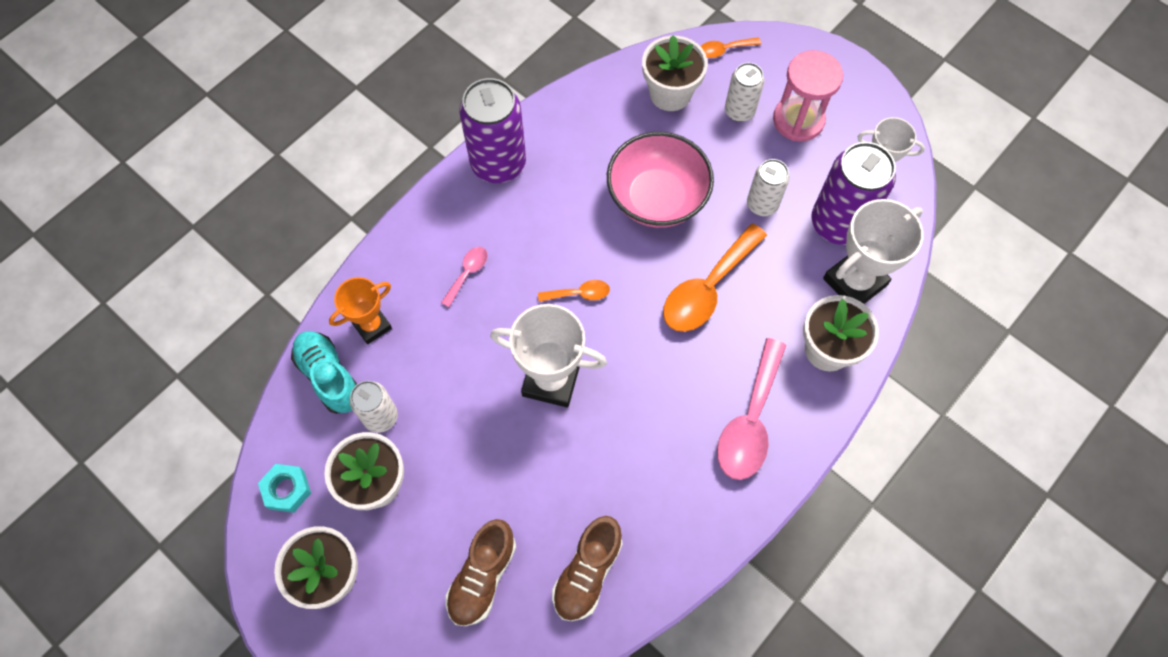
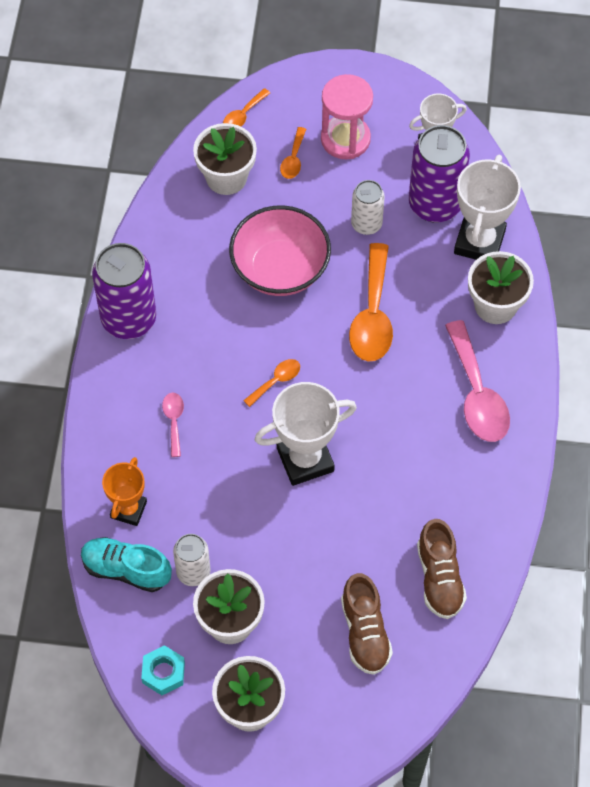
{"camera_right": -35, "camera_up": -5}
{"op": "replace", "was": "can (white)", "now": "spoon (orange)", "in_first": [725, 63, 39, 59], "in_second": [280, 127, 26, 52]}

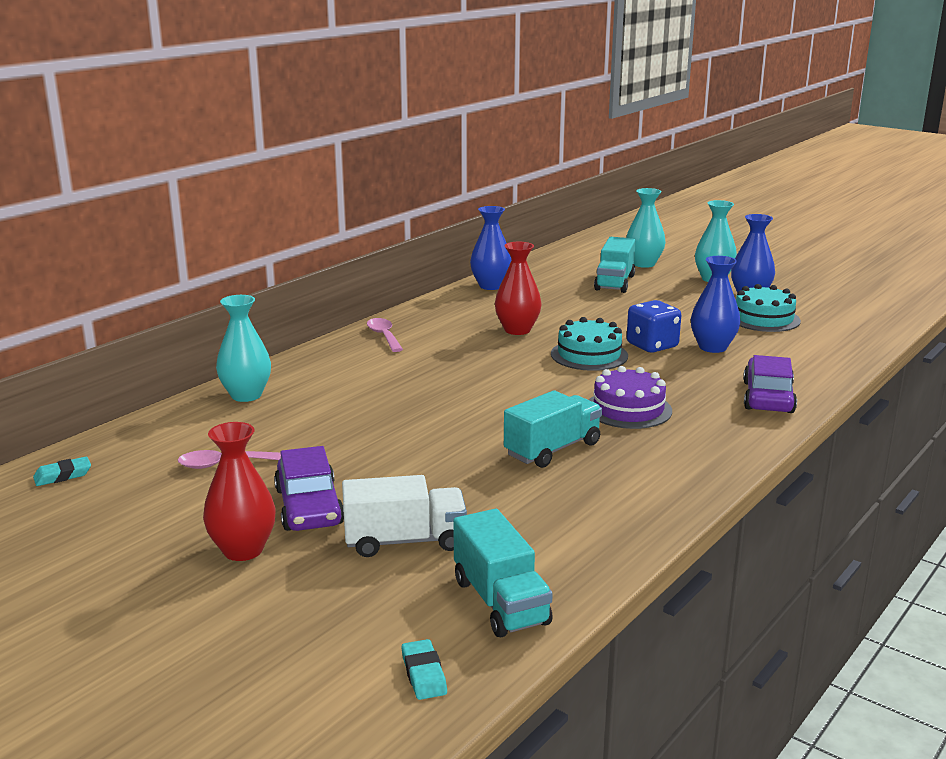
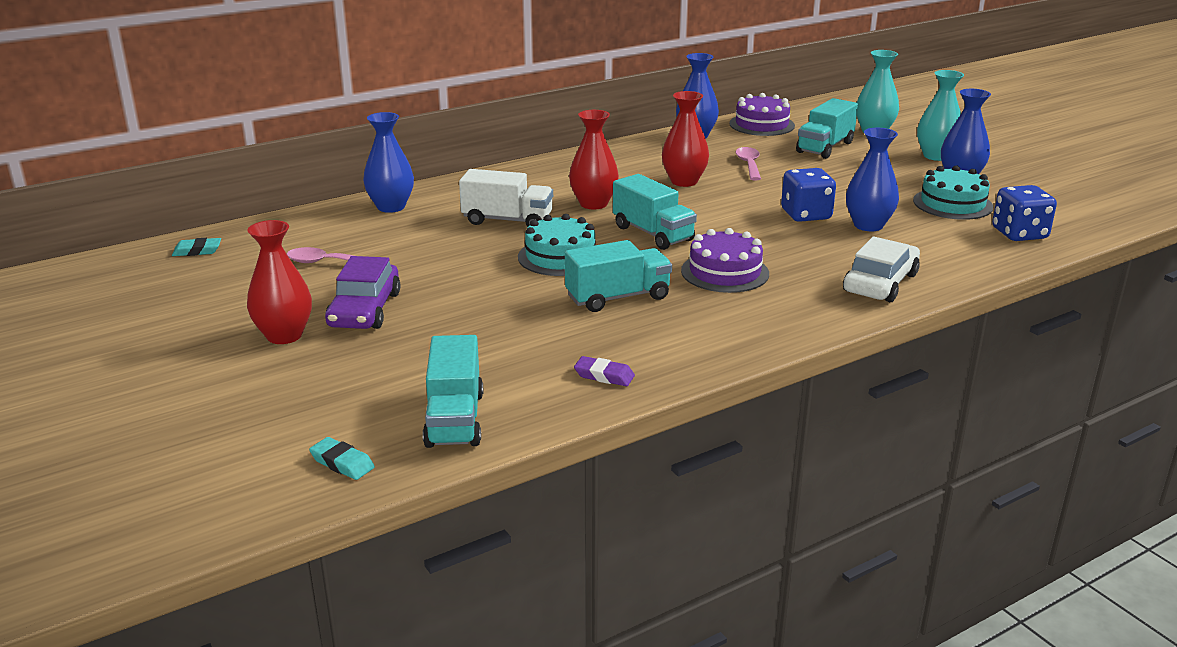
{"camera_right": 20, "camera_up": 5}
{"op": "recolor", "was": "vase (turquoise)", "now": "vase (blue)", "in_first": [216, 295, 55, 107], "in_second": [363, 112, 51, 101]}
{"op": "move", "was": "cake (turquoise)", "in_first": [551, 317, 77, 54], "in_second": [518, 214, 78, 62]}
{"op": "move", "was": "spoon (pink)", "in_first": [367, 318, 36, 34], "in_second": [736, 147, 25, 34]}
{"op": "recolor", "was": "car (purple)", "now": "car (white)", "in_first": [743, 355, 54, 58], "in_second": [843, 237, 77, 65]}
{"op": "move", "was": "truck (white)", "in_first": [342, 475, 125, 82], "in_second": [459, 169, 94, 58]}
{"op": "rotate", "was": "eraser (turquoise)", "in_first": [401, 639, 46, 61], "in_second": [309, 437, 66, 43], "clockwise": -60}
{"op": "insert", "now": "cake (purple)", "in_second": [729, 93, 66, 43]}
{"op": "insert", "now": "vase (red)", "in_second": [569, 110, 50, 99]}
{"op": "insert", "now": "truck (turquoise)", "in_second": [613, 174, 84, 76]}
{"op": "insert", "now": "dice (blue)", "in_second": [992, 185, 65, 56]}
{"op": "insert", "now": "eraser (purple)", "in_second": [574, 356, 61, 30]}

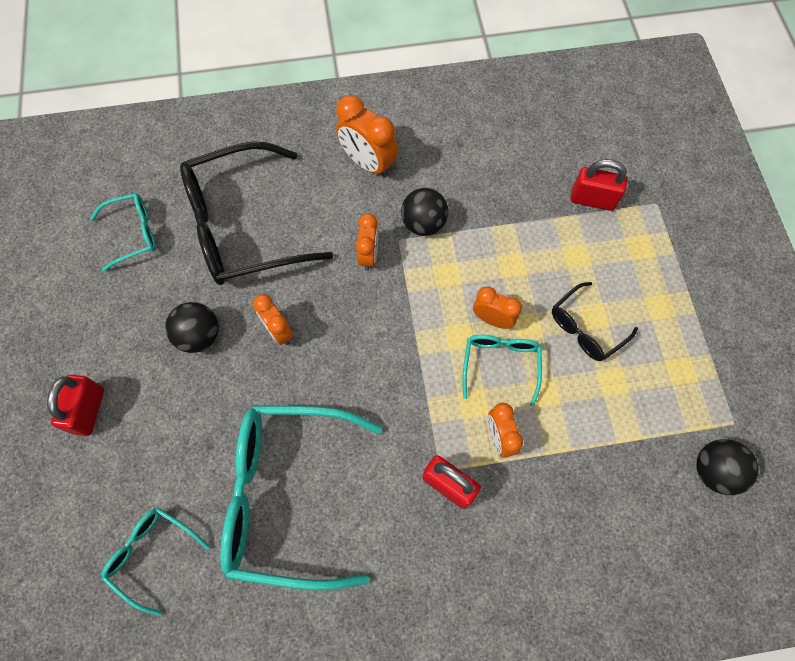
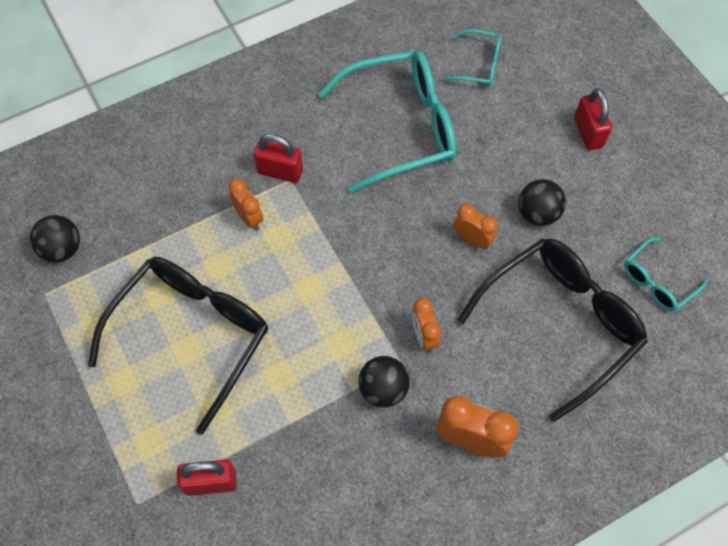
{"camera_right": 160, "camera_up": -5}
{"op": "resize", "was": "glasses (black)", "in_first": [552, 282, 86, 79], "in_second": [88, 257, 180, 177], "ratio": 2.05}
{"op": "delete", "was": "clock (orange)", "in_first": [473, 286, 49, 43]}
{"op": "delete", "was": "glasses (turquoise)", "in_first": [462, 335, 80, 72]}

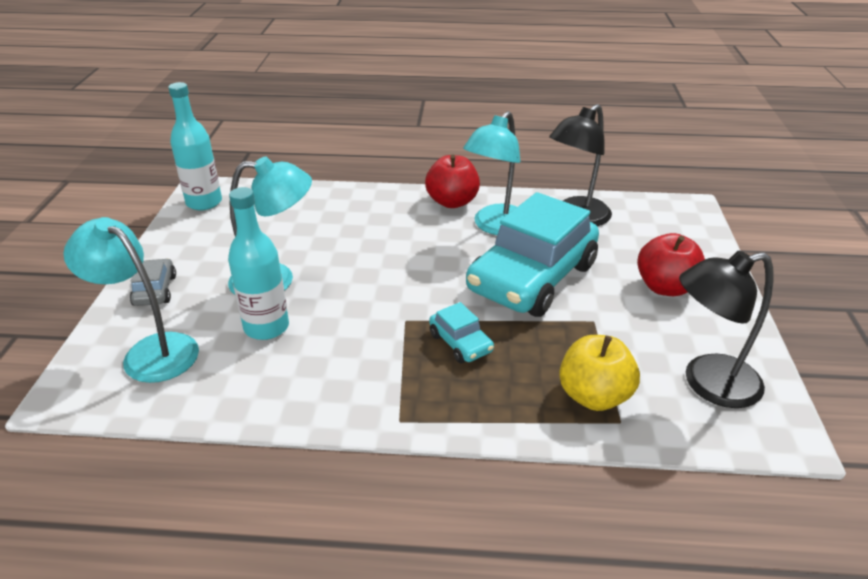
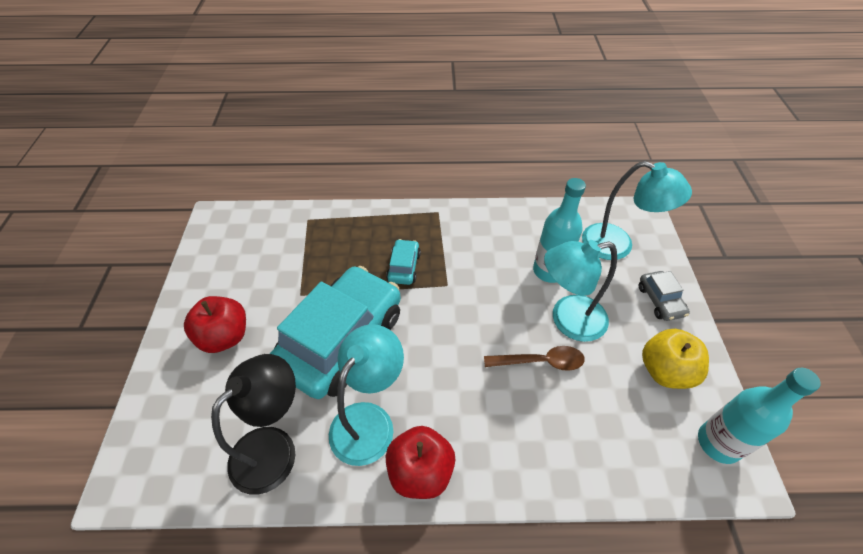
{"camera_right": 175, "camera_up": 15}
{"op": "delete", "was": "lamp (black)", "in_first": [679, 251, 95, 157]}
{"op": "rotate", "was": "car (turquoise)", "in_first": [429, 302, 65, 61], "in_second": [386, 239, 35, 46], "clockwise": 45}
{"op": "move", "was": "apple (yellow)", "in_first": [559, 335, 81, 76], "in_second": [642, 329, 67, 60]}
{"op": "insert", "now": "spoon (brown)", "in_second": [484, 346, 101, 25]}

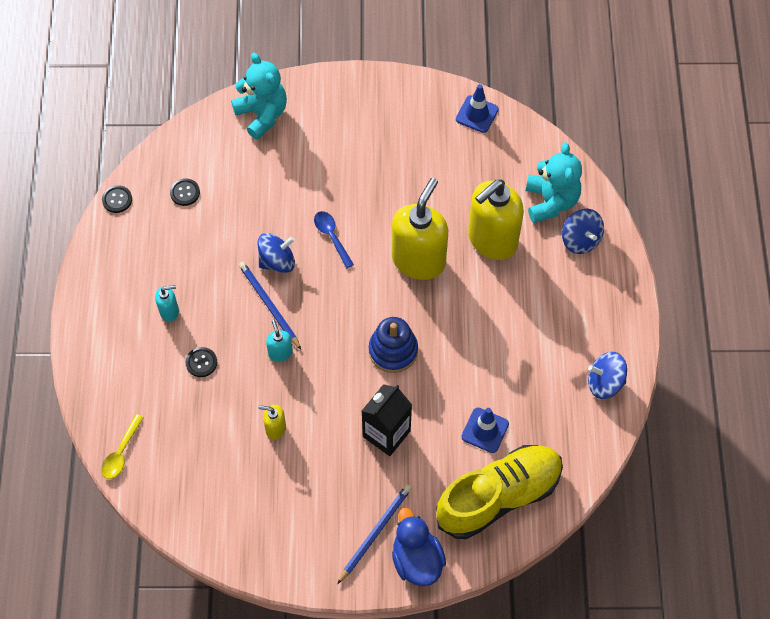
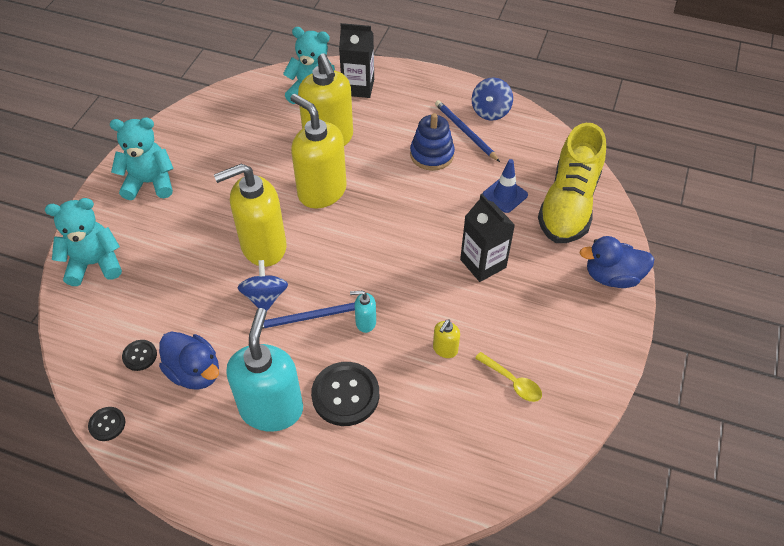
{"camera_right": -70, "camera_up": -10}
{"op": "delete", "was": "traffic cone (blue)", "in_first": [456, 84, 43, 49]}
{"op": "replace", "was": "spinning top (blue)", "now": "carton (black)", "in_first": [562, 209, 42, 45], "in_second": [339, 23, 35, 75]}
{"op": "replace", "was": "spoon (blue)", "now": "soap dispenser (yellow)", "in_first": [314, 211, 40, 58], "in_second": [214, 163, 73, 104]}
{"op": "resize", "was": "soap dispenser (turquoise)", "in_first": [155, 285, 24, 37], "in_second": [226, 308, 77, 124], "ratio": 2.32}
{"op": "move", "was": "stacking toy (blue)", "in_first": [369, 317, 49, 56], "in_second": [410, 113, 45, 58]}
{"op": "resize", "was": "button (black)", "in_first": [186, 347, 31, 30], "in_second": [311, 362, 68, 64], "ratio": 1.95}
{"op": "move", "was": "spoon (yellow)", "in_first": [101, 414, 43, 65], "in_second": [475, 352, 67, 50]}
{"op": "rotate", "was": "shoe (yellow)", "in_first": [436, 445, 127, 94], "in_second": [538, 123, 68, 120], "clockwise": -150}
{"op": "move", "was": "pencil (blue)", "in_first": [337, 484, 75, 100], "in_second": [435, 100, 65, 62]}
{"op": "insert", "now": "teddy bear (turquoise)", "in_second": [110, 117, 64, 83]}
{"op": "insert", "now": "duck (blue)", "in_second": [159, 332, 60, 58]}

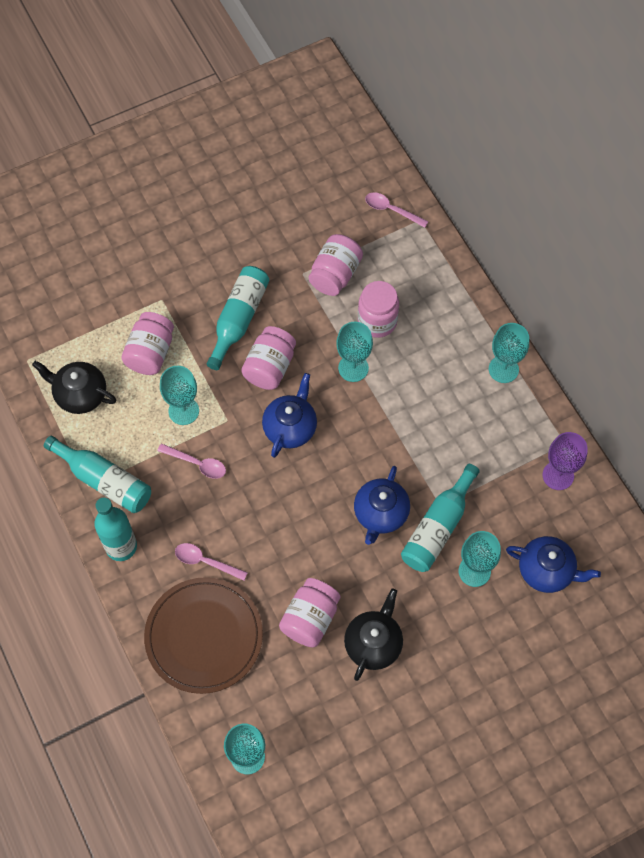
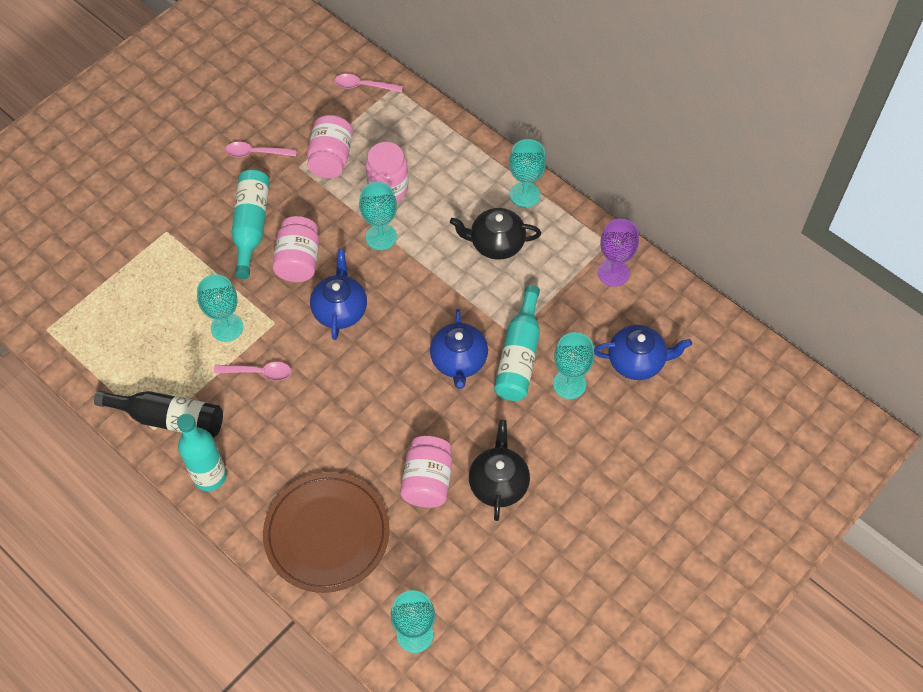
{"camera_right": -20, "camera_up": -5}
{"op": "delete", "was": "jar (pink)", "in_first": [121, 312, 53, 63]}
{"op": "move", "was": "teapot (black)", "in_first": [32, 361, 84, 53], "in_second": [450, 208, 91, 52]}
{"op": "recolor", "was": "bottle (turquoise)", "now": "bottle (black)", "in_first": [44, 436, 107, 77], "in_second": [94, 390, 129, 48]}
{"op": "move", "was": "spoon (pink)", "in_first": [175, 543, 73, 38], "in_second": [225, 142, 72, 15]}

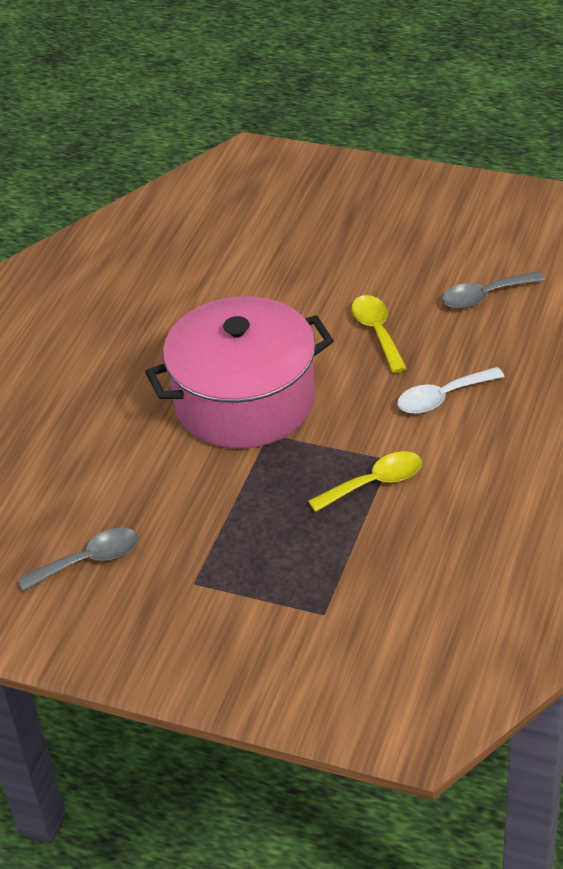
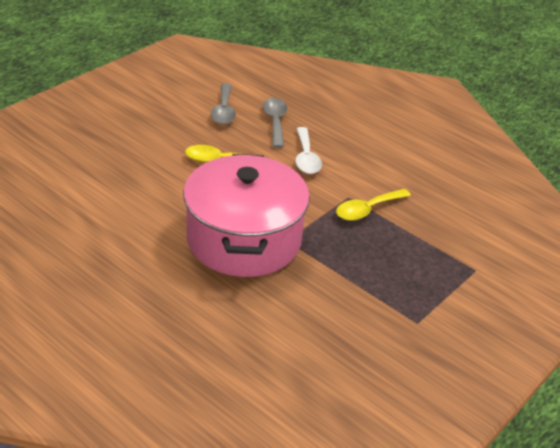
{"camera_right": -75, "camera_up": -5}
{"op": "rotate", "was": "spoon (yellow)", "in_first": [308, 451, 114, 61], "in_second": [336, 189, 75, 32], "clockwise": -120}
{"op": "move", "was": "spoon (grey)", "in_first": [17, 528, 122, 63], "in_second": [263, 98, 24, 50]}

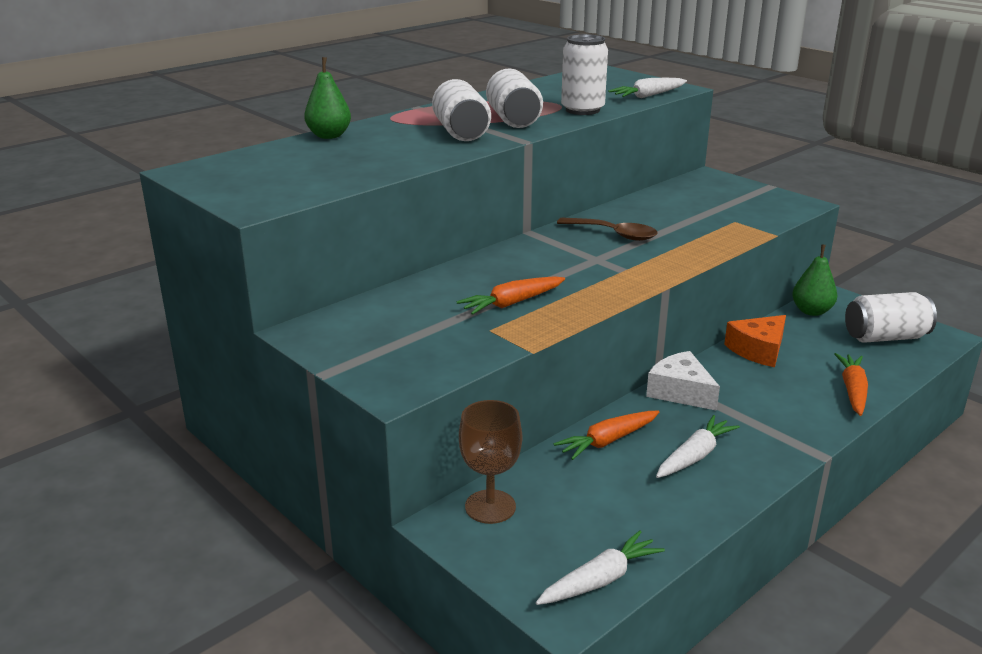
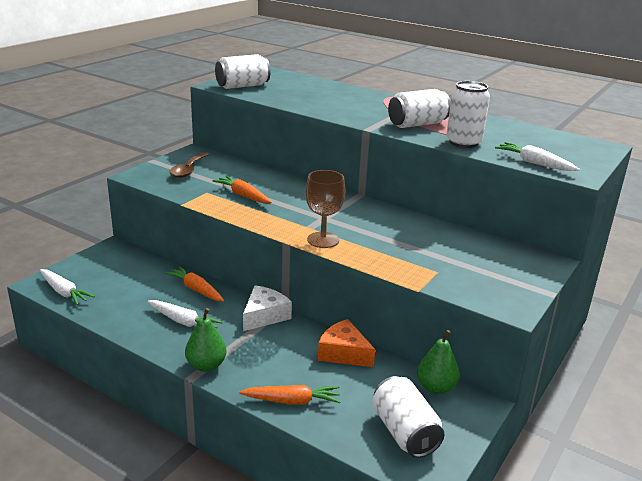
{"camera_right": 75, "camera_up": 0}
{"op": "move", "was": "pear (green)", "in_first": [304, 57, 47, 82], "in_second": [185, 308, 42, 64]}
{"op": "move", "was": "can (white)", "in_first": [432, 79, 59, 62], "in_second": [215, 54, 55, 35]}
{"op": "move", "was": "spoon (brown)", "in_first": [557, 218, 101, 23], "in_second": [170, 152, 39, 26]}
{"op": "move", "was": "goblet (brown)", "in_first": [459, 400, 63, 124], "in_second": [305, 170, 40, 78]}

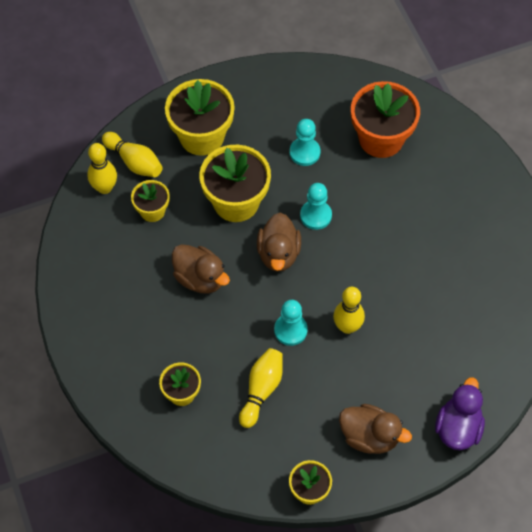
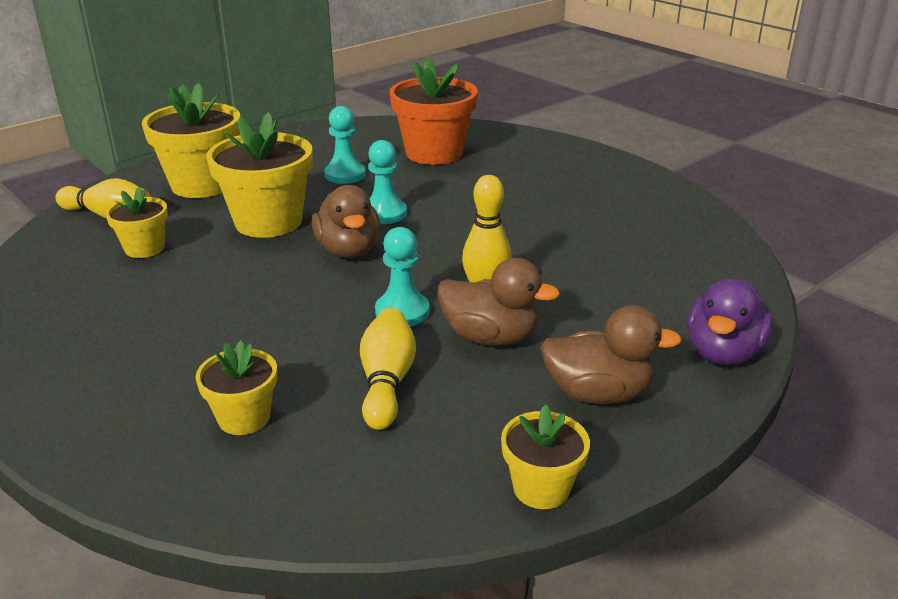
{"camera_right": -20, "camera_up": -30}
{"op": "delete", "was": "bowling pin (yellow)", "in_first": [87, 143, 30, 51]}
{"op": "move", "was": "duck (brown)", "in_first": [172, 244, 58, 50], "in_second": [437, 258, 123, 88]}
{"op": "rotate", "was": "duck (purple)", "in_first": [435, 377, 50, 73], "in_second": [688, 279, 86, 86], "clockwise": -150}

